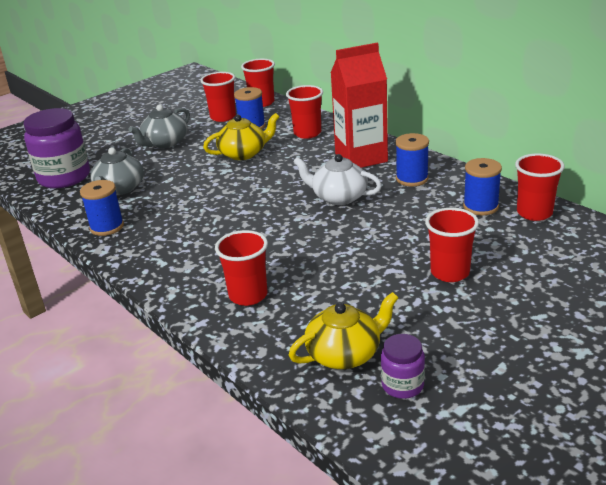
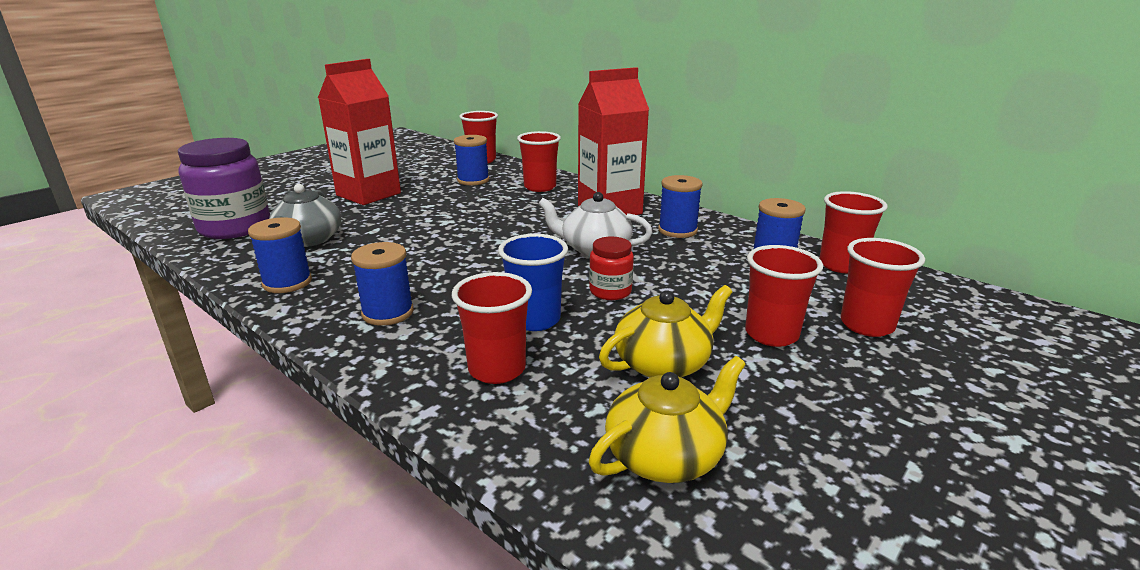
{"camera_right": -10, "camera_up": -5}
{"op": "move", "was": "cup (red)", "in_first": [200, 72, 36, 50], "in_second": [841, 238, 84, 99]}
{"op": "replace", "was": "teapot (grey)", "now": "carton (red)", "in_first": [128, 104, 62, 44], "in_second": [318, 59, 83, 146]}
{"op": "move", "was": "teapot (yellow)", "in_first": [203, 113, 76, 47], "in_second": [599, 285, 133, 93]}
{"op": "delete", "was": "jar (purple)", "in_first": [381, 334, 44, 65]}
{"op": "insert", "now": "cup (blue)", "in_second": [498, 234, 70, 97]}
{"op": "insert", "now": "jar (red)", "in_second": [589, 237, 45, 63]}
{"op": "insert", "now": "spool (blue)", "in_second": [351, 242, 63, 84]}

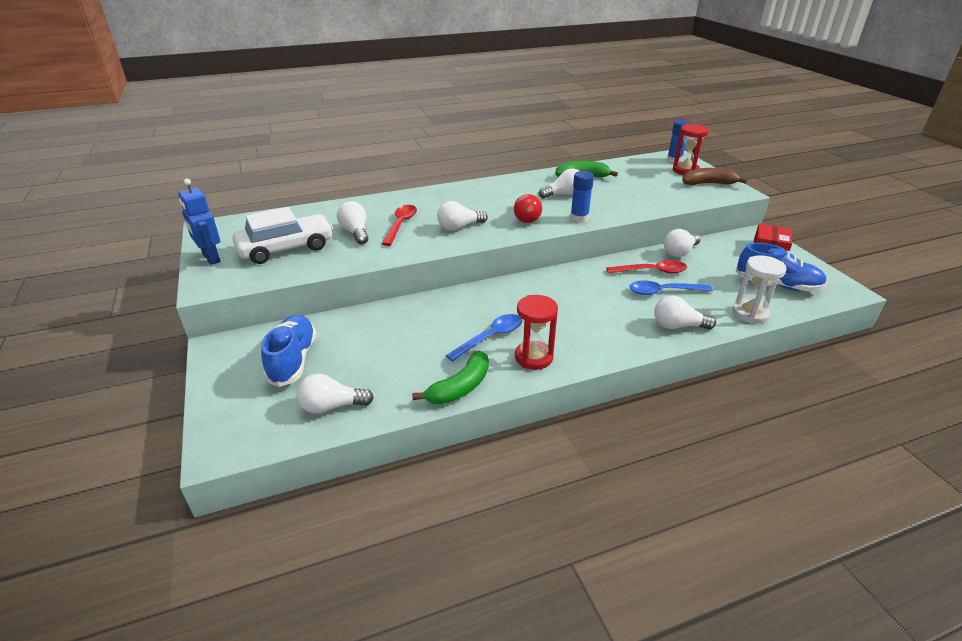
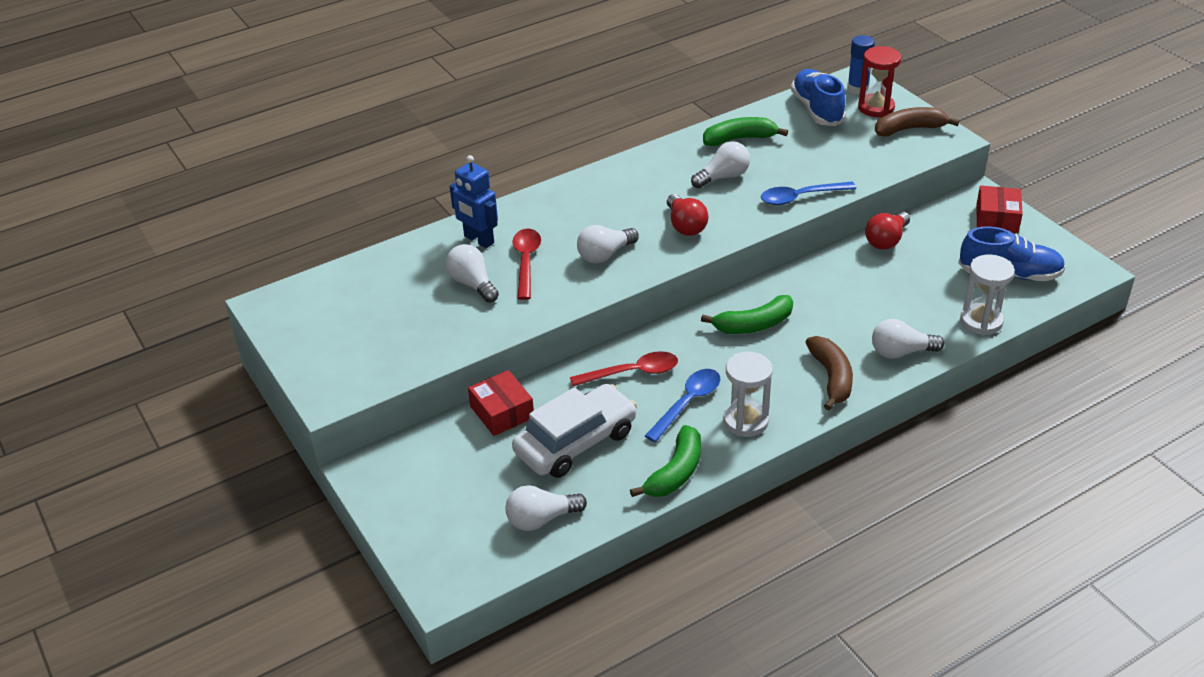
{"camera_right": -10, "camera_up": 5}
{"op": "delete", "was": "glue stick (blue)", "in_first": [570, 171, 24, 51]}
{"op": "move", "was": "robot (blue)", "in_first": [178, 179, 42, 86], "in_second": [450, 155, 48, 93]}
{"op": "move", "was": "car (white)", "in_first": [233, 207, 100, 57], "in_second": [512, 384, 125, 94]}
{"op": "recolor", "was": "light bulb (white)", "now": "light bulb (red)", "in_first": [664, 229, 37, 28], "in_second": [865, 211, 45, 39]}
{"op": "move", "was": "spoon (red)", "in_first": [606, 260, 81, 13], "in_second": [570, 351, 108, 36]}
{"op": "move", "was": "spoon (blue)", "in_first": [630, 280, 83, 15], "in_second": [761, 182, 95, 23]}
{"op": "recolor", "was": "hourglass (red)", "now": "hourglass (white)", "in_first": [515, 295, 43, 75], "in_second": [724, 352, 49, 85]}
{"op": "move", "was": "shoe (blue)", "in_first": [261, 315, 55, 72], "in_second": [791, 69, 55, 57]}
{"op": "insert", "now": "banana (green)", "in_second": [701, 295, 92, 39]}
{"op": "insert", "now": "banana (brown)", "in_second": [806, 336, 47, 74]}
{"op": "insert", "now": "box (red)", "in_second": [468, 370, 66, 66]}

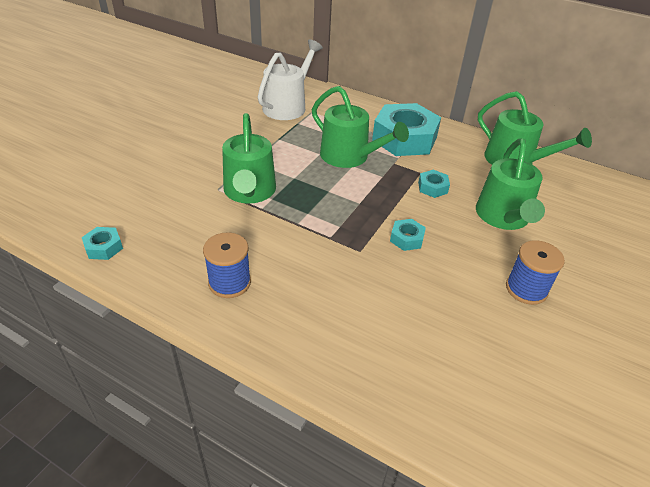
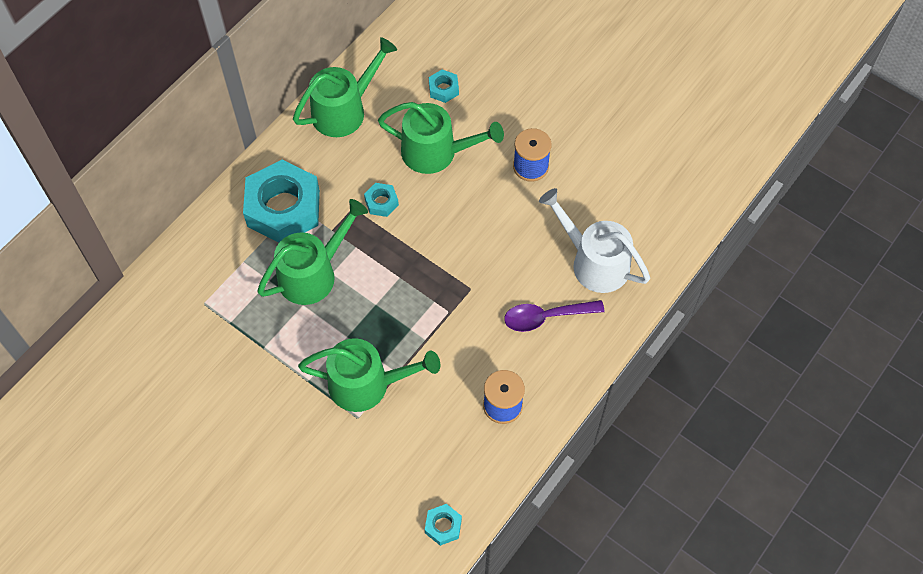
{"camera_right": -80, "camera_up": 20}
{"op": "move", "was": "watering can (white)", "in_first": [258, 40, 65, 80], "in_second": [539, 188, 111, 105]}
{"op": "move", "was": "nut (turquoise)", "in_first": [390, 219, 36, 32], "in_second": [429, 69, 30, 34]}
{"op": "insert", "now": "spoon (purple)", "in_second": [504, 300, 101, 32]}

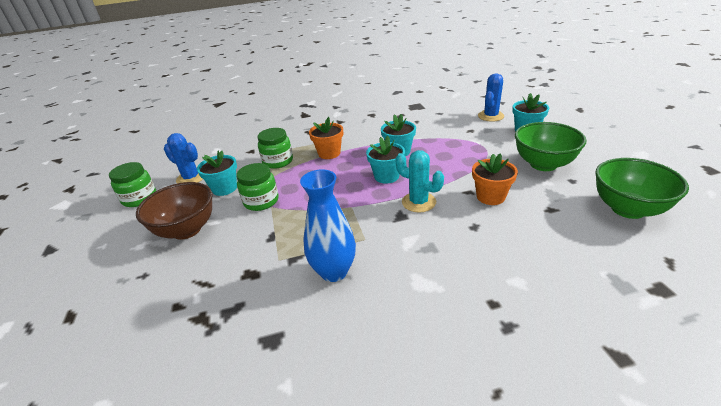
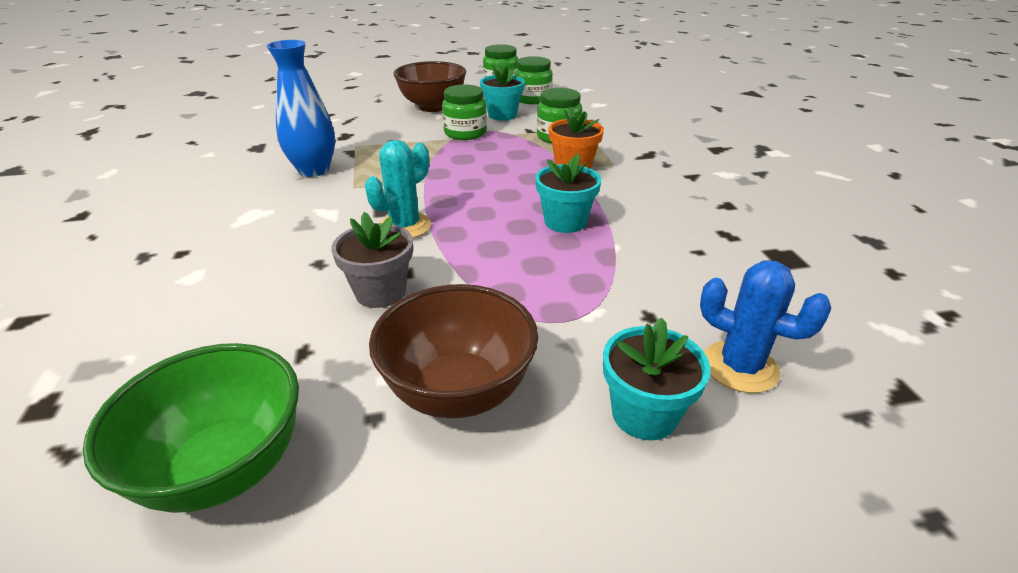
{"camera_right": 90, "camera_up": 0}
{"op": "recolor", "was": "bowl (green)", "now": "bowl (brown)", "in_first": [515, 122, 72, 49], "in_second": [369, 284, 169, 135]}
{"op": "replace", "was": "cactus (blue)", "now": "jar (green)", "in_first": [164, 133, 39, 51], "in_second": [514, 56, 39, 48]}
{"op": "delete", "was": "flower pot (turquoise)", "in_first": [366, 136, 39, 48]}
{"op": "recolor", "was": "flower pot (orange)", "now": "flower pot (grey)", "in_first": [472, 153, 46, 52], "in_second": [331, 212, 82, 96]}

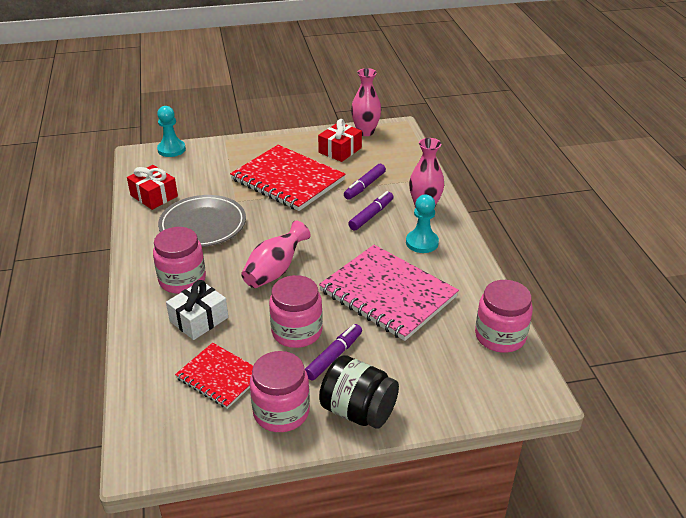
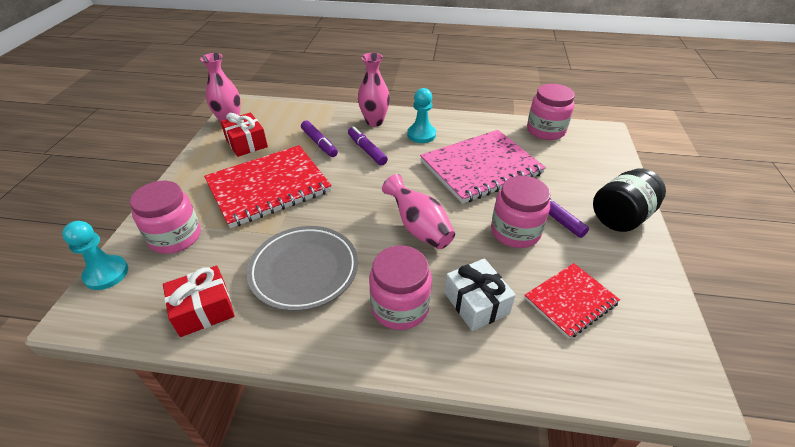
{"camera_right": -70, "camera_up": 5}
{"op": "move", "was": "jar (pink)", "in_first": [250, 351, 60, 81], "in_second": [130, 181, 71, 73]}

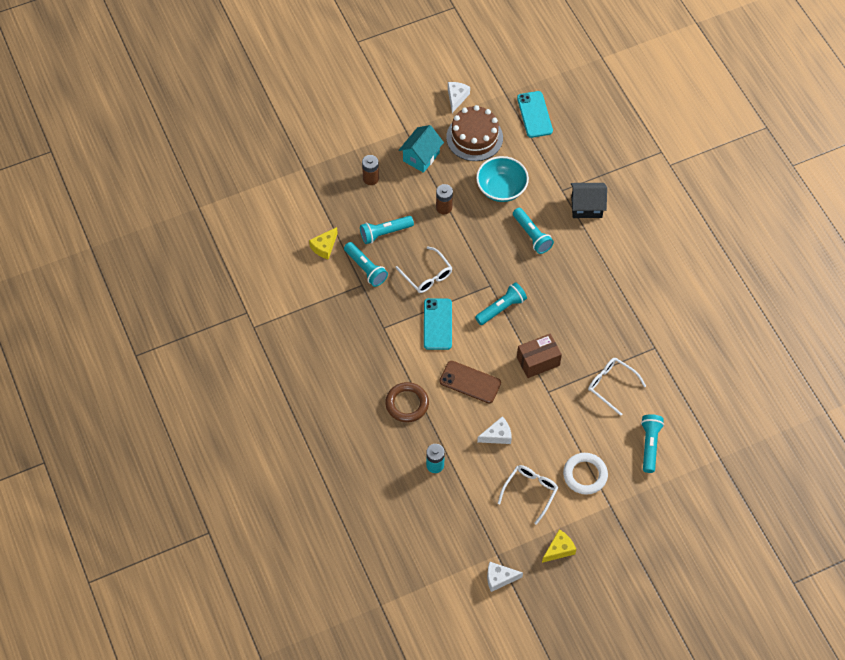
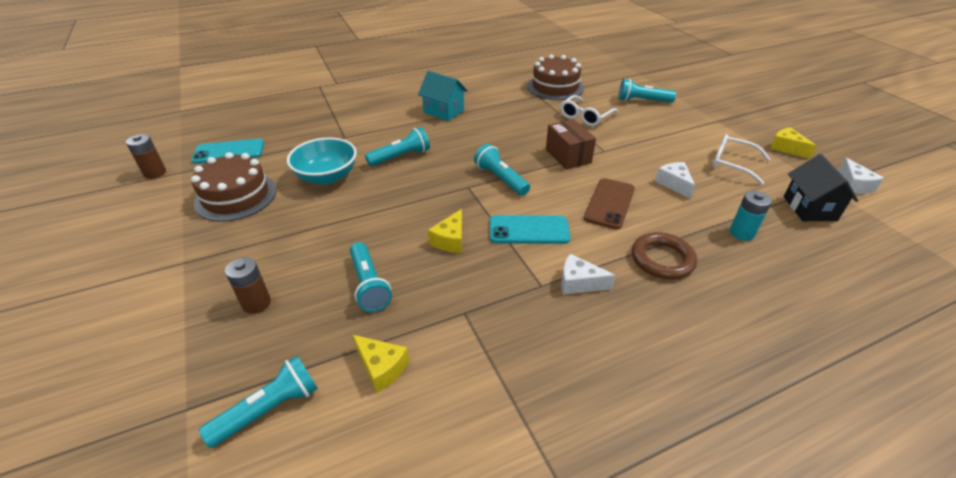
{"camera_right": -90, "camera_up": -20}
{"op": "move", "was": "cheese (white)", "in_first": [448, 82, 22, 31], "in_second": [561, 254, 55, 41]}
{"op": "move", "was": "house (turquoise)", "in_first": [399, 125, 45, 48], "in_second": [418, 71, 50, 50]}
{"op": "move", "was": "house (black)", "in_first": [571, 183, 36, 35], "in_second": [783, 154, 75, 67]}
{"op": "move", "was": "battery (brown)", "in_first": [436, 184, 17, 30], "in_second": [126, 134, 40, 45]}
{"op": "move", "was": "flashlight (turquoise)", "in_first": [344, 242, 44, 45], "in_second": [199, 356, 119, 92]}
{"op": "replace", "was": "glasses (white)", "now": "cheese (yellow)", "in_first": [395, 247, 57, 46], "in_second": [428, 209, 34, 44]}
{"op": "delete", "was": "ring (white)", "in_first": [563, 453, 45, 42]}
{"op": "insert", "now": "cake (brown)", "in_second": [527, 54, 57, 46]}

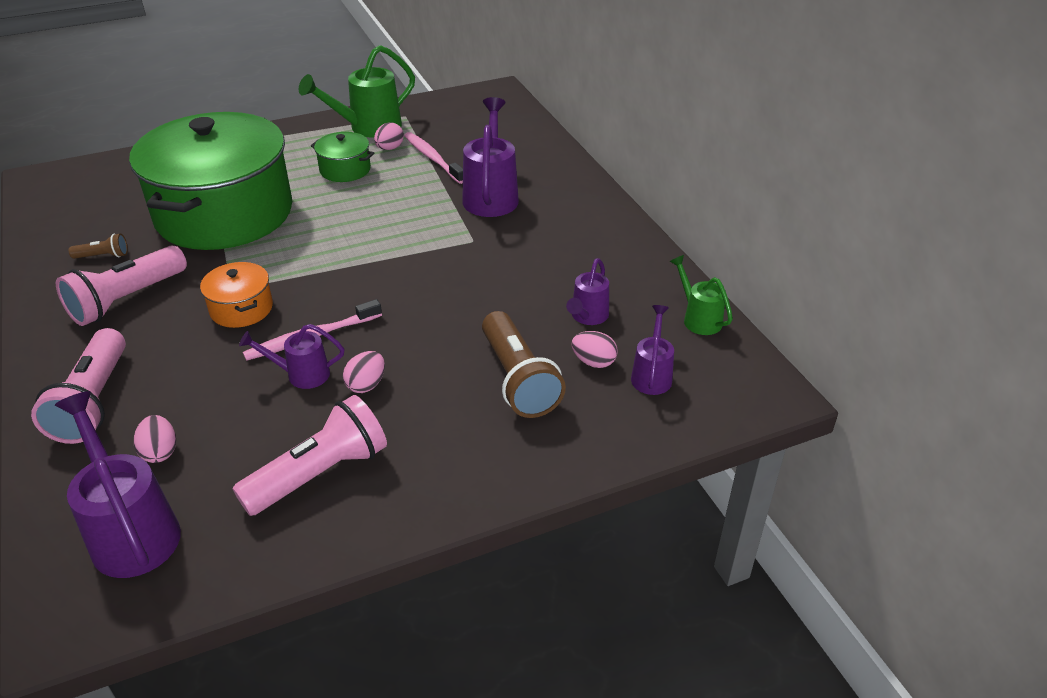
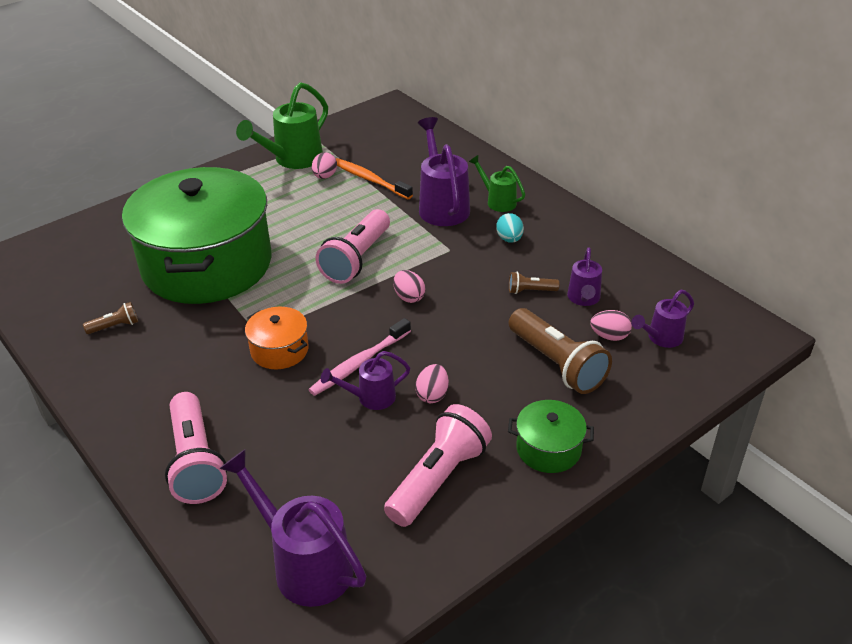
{"camera_right": -15, "camera_up": 0}
{"op": "move", "was": "pot (green)", "in_first": [311, 132, 63, 50], "in_second": [508, 400, 86, 73]}
{"op": "recolor", "was": "toothbrush (pink)", "now": "toothbrush (orange)", "in_first": [404, 132, 59, 52], "in_second": [336, 158, 77, 41]}
{"op": "move", "was": "flashlight (pink)", "in_first": [56, 246, 131, 80], "in_second": [315, 209, 75, 75]}
{"op": "move", "was": "watering can (green)", "in_first": [670, 255, 63, 80], "in_second": [469, 155, 56, 57]}
{"op": "rotate", "was": "watering can (purple)", "in_first": [631, 305, 43, 90], "in_second": [631, 290, 63, 58], "clockwise": -120}
{"op": "move", "was": "egg (pink)", "in_first": [134, 415, 42, 48], "in_second": [393, 270, 32, 33]}
{"op": "insert", "now": "egg (turquoise)", "in_second": [496, 213, 28, 30]}
{"op": "insert", "now": "flashlight (brown)", "in_second": [509, 272, 50, 22]}

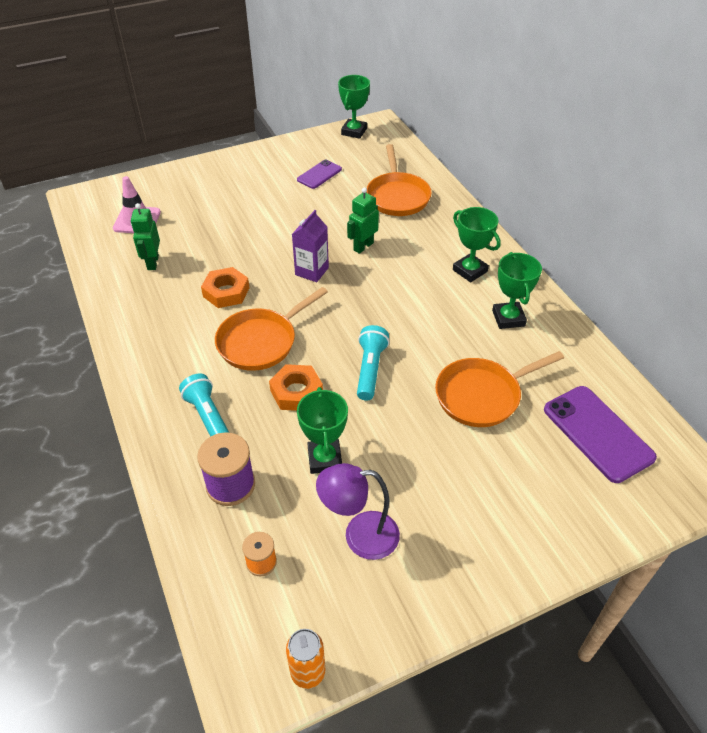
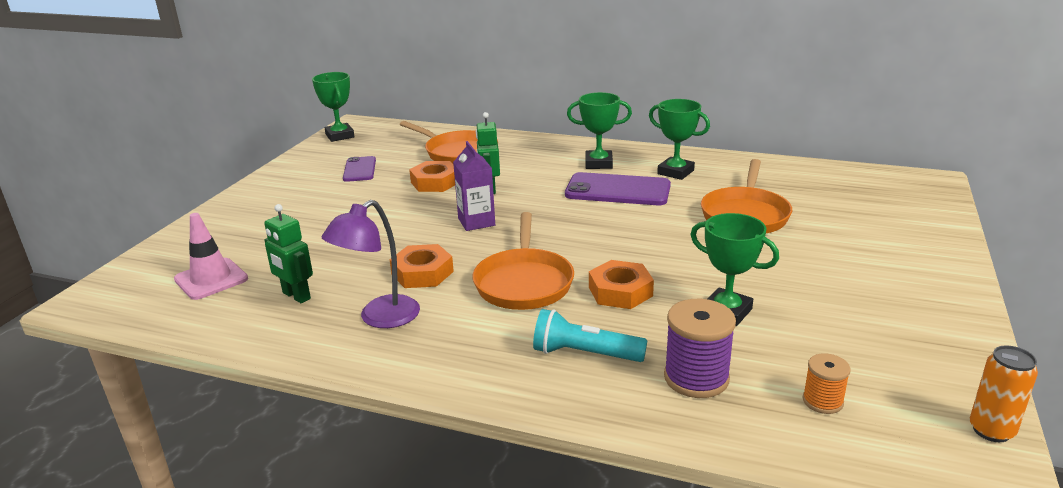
{"camera_right": -45, "camera_up": -20}
{"op": "delete", "was": "flashlight (turquoise)", "in_first": [357, 325, 32, 76]}
{"op": "move", "was": "phone (purple)", "in_first": [544, 386, 113, 97], "in_second": [565, 172, 106, 33]}
{"op": "move", "was": "lamp (purple)", "in_first": [316, 463, 84, 97], "in_second": [322, 200, 98, 128]}
{"op": "insert", "now": "nut (orange)", "in_second": [409, 161, 46, 31]}

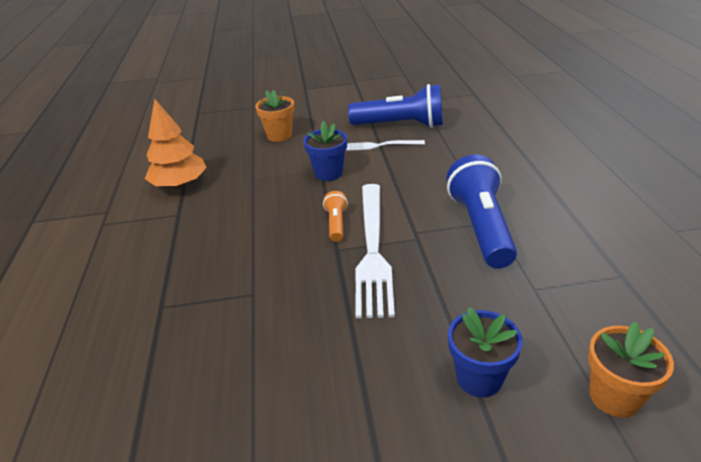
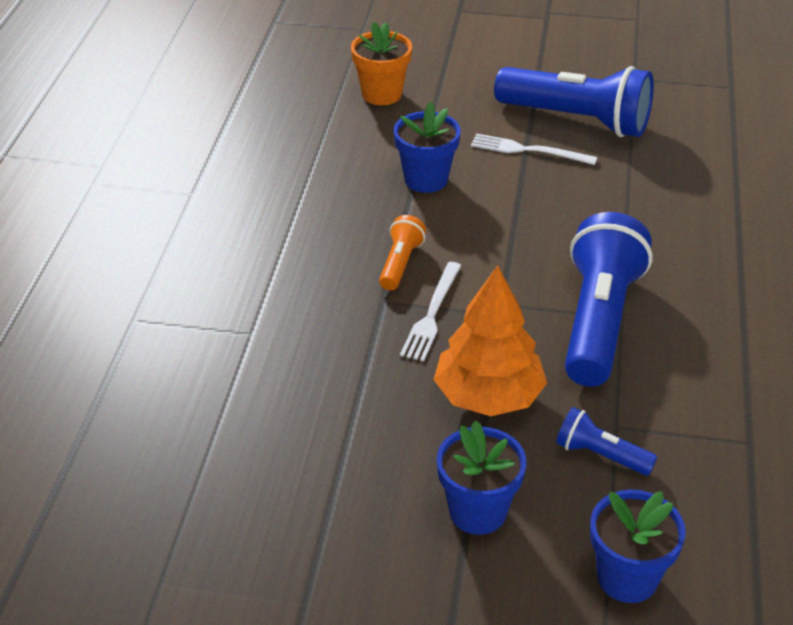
{"camera_right": 15, "camera_up": 5}
{"op": "move", "was": "tree (orange)", "in_first": [145, 99, 62, 89], "in_second": [434, 266, 113, 150]}
{"op": "resize", "was": "fork (white)", "in_first": [355, 184, 40, 134], "in_second": [400, 262, 62, 99], "ratio": 0.5}
{"op": "recolor", "was": "flower pot (orange)", "now": "flower pot (blue)", "in_first": [588, 322, 86, 96], "in_second": [590, 490, 96, 113]}
{"op": "insert", "now": "flashlight (blue)", "in_second": [556, 407, 101, 69]}

